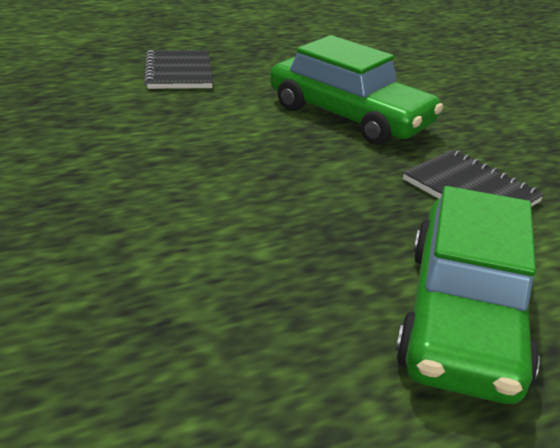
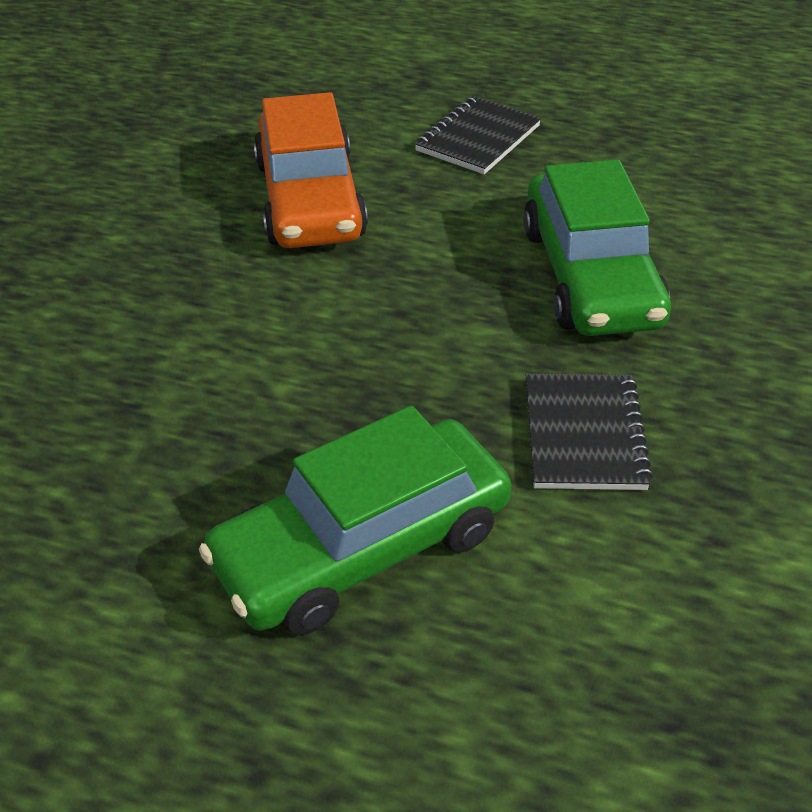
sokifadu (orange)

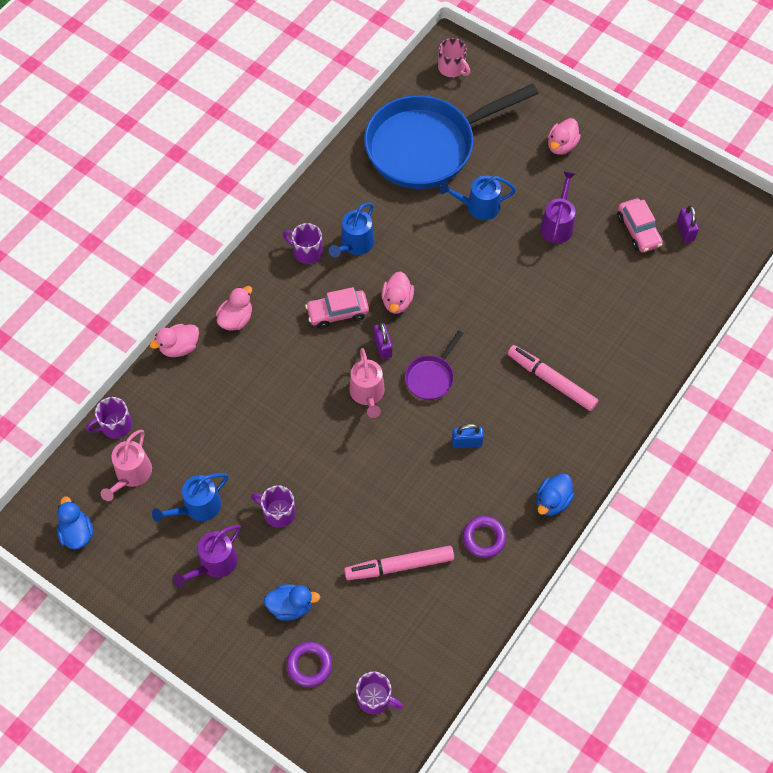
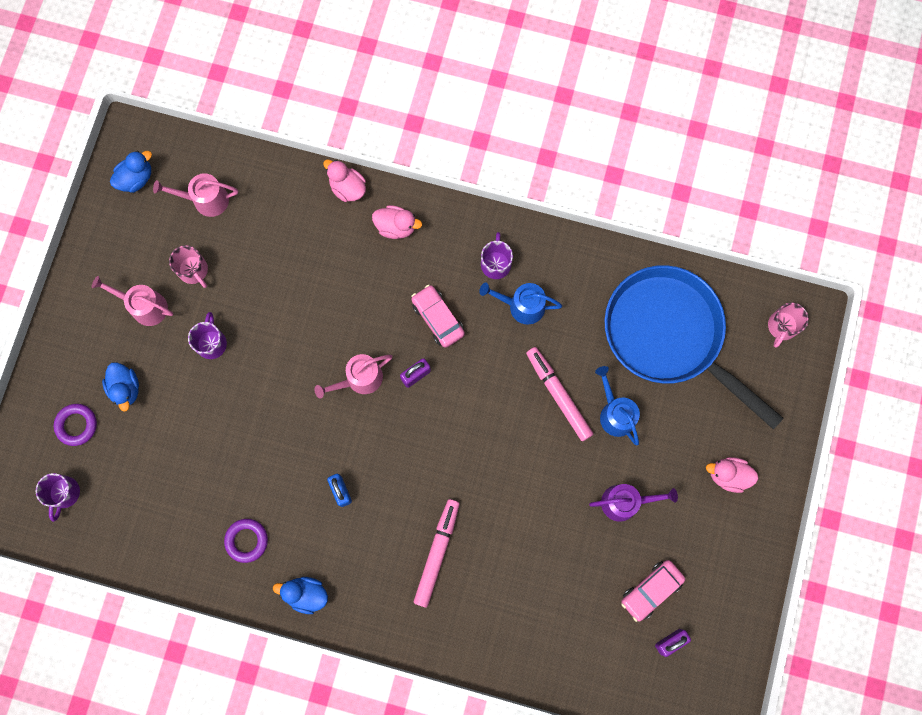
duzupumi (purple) (1st from left in the first image)
duzupumi (pink) (1st from left)
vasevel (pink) (1st from left)
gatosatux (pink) (2nd from left)
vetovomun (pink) (3rd from left in the first image)
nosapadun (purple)

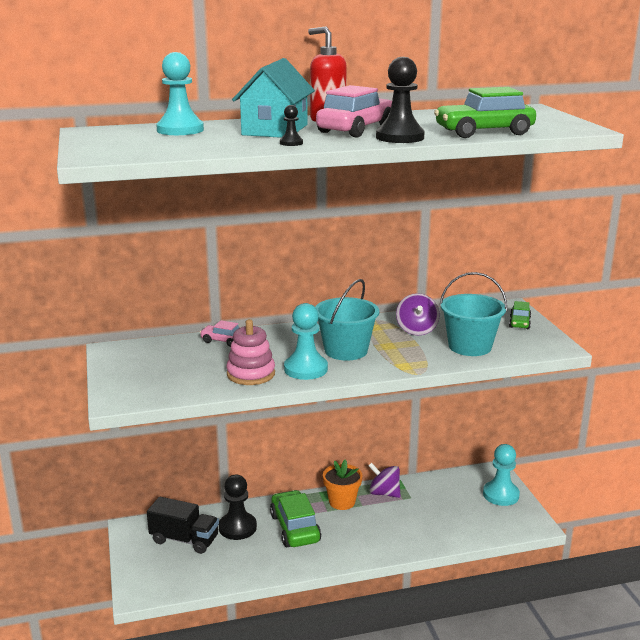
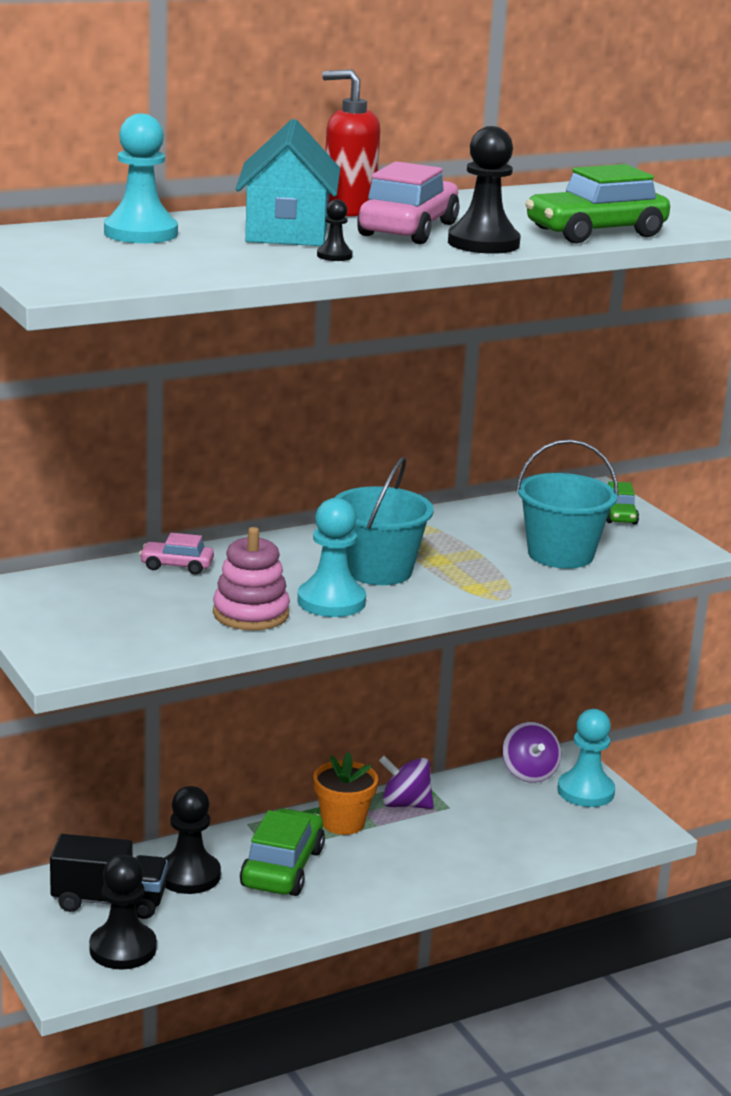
sokifadu (green) (1st from left)
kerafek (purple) (2nd from left)
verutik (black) (1st from left)

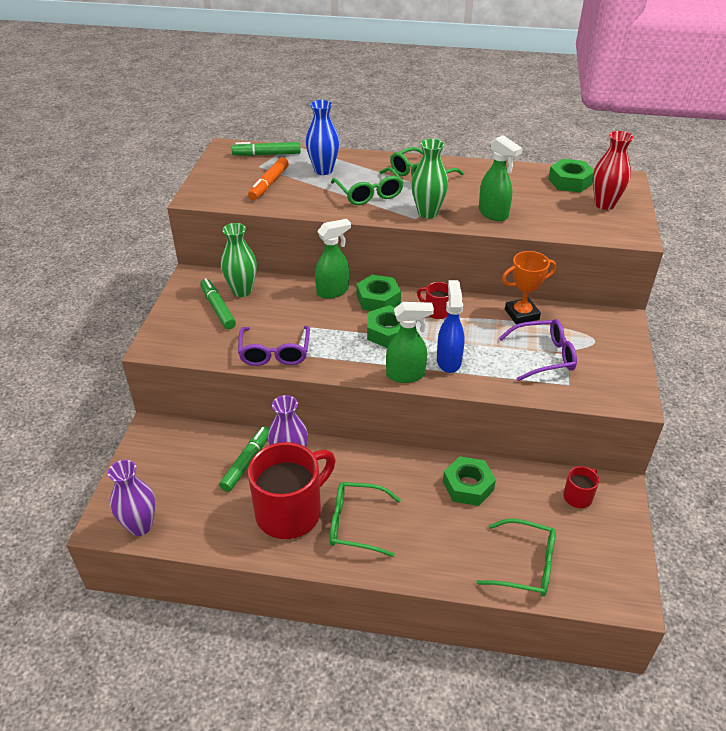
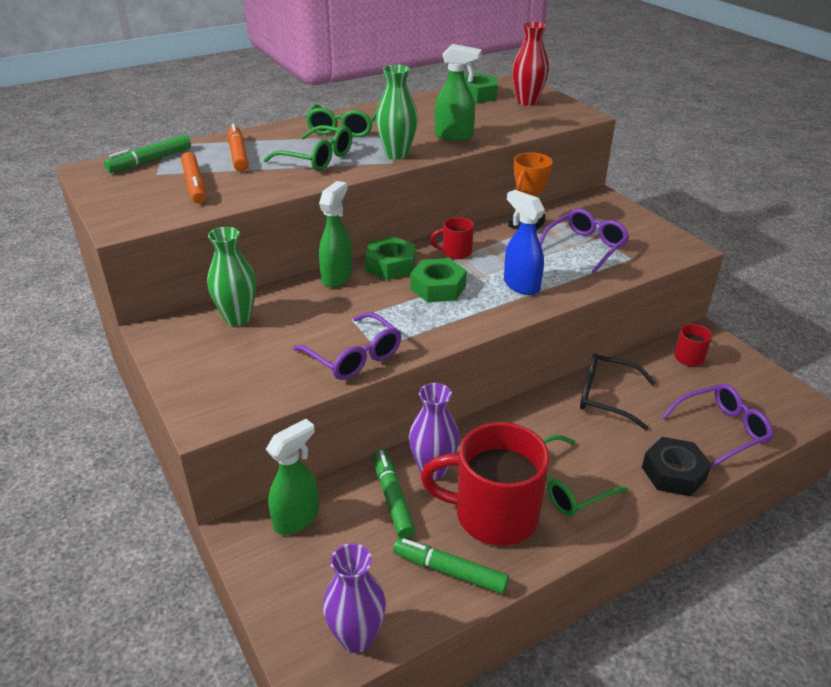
gatosatux (green) (3rd from left)
duzupumi (red) (2nd from left)
gatosatux (orange) (2nd from left)
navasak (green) (1st from left)
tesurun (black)
tesurun (purple) (3rd from left)
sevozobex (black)

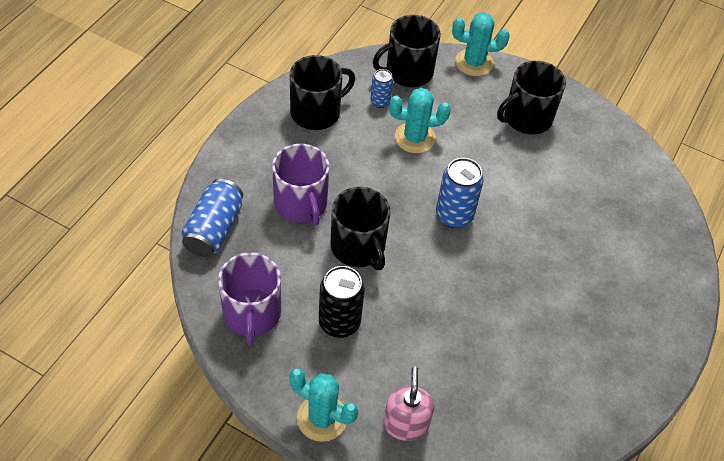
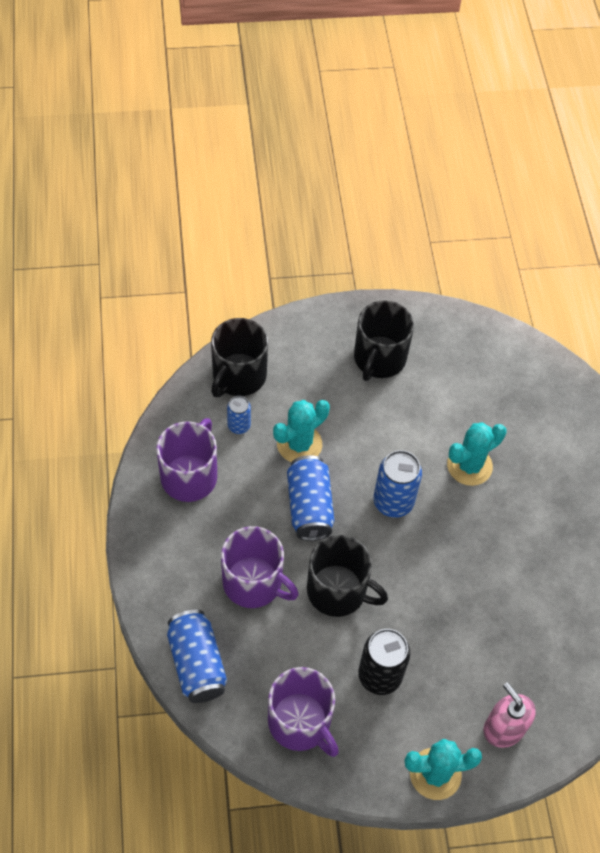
duzupumi (purple) (1st from left)
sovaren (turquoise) (3rd from left)
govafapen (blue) (3rd from left)

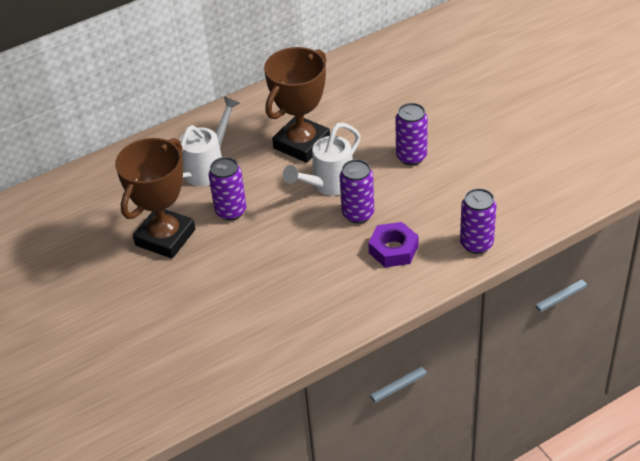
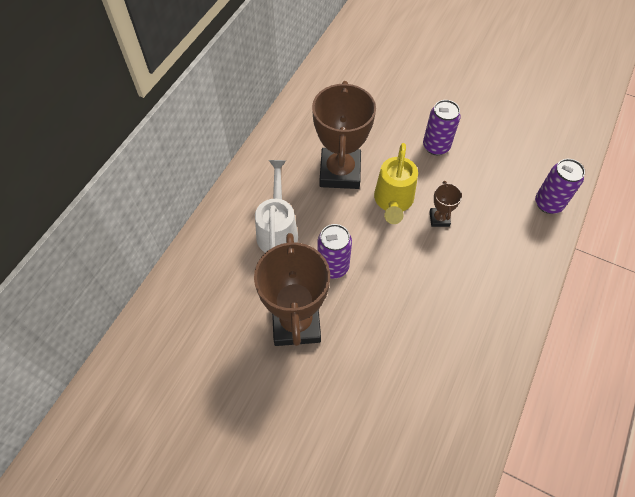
vasevel (yellow)
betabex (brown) (3rd from left)
sevozobex (purple)

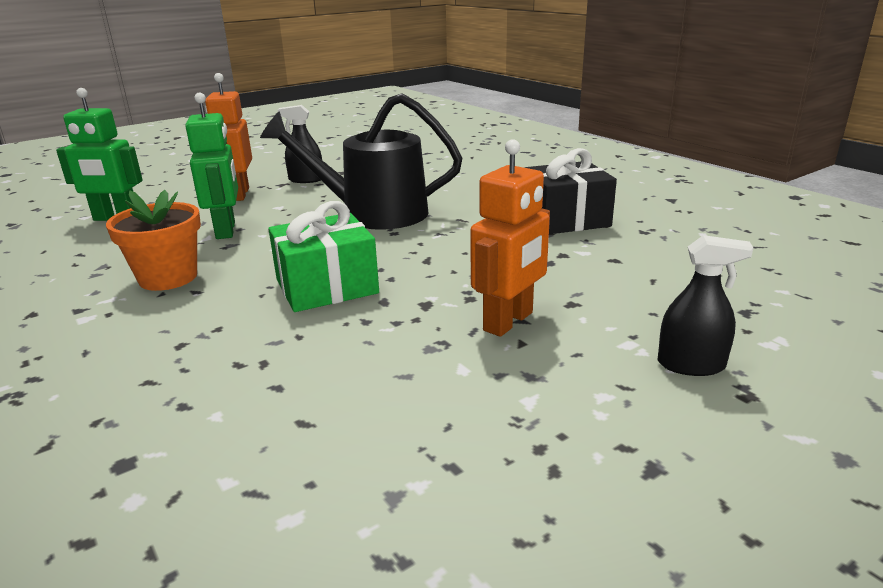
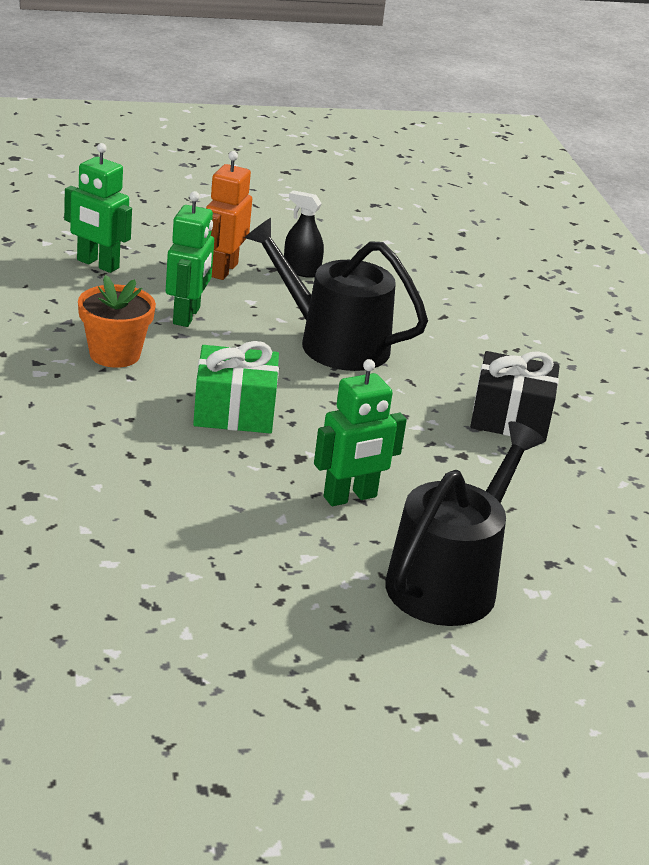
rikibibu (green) (3rd from left)
vasevel (black) (2nd from left)

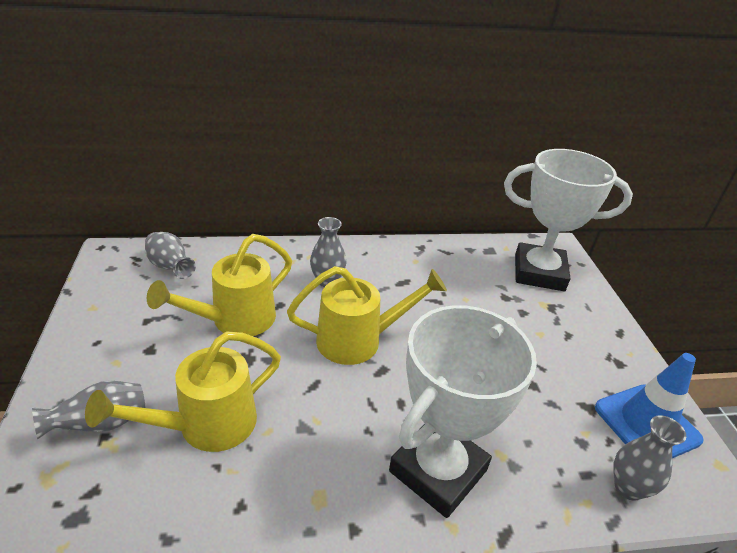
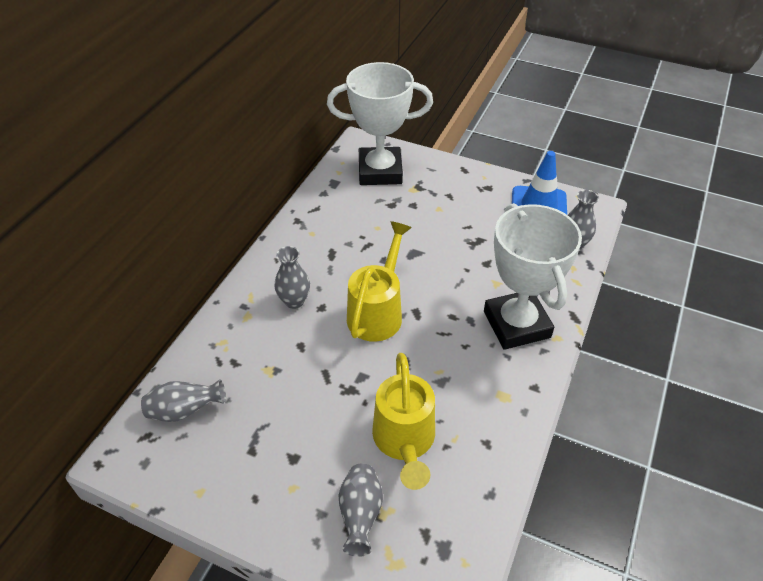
vasevel (yellow) (2nd from left in the first image)
betabex (white) (1st from left)

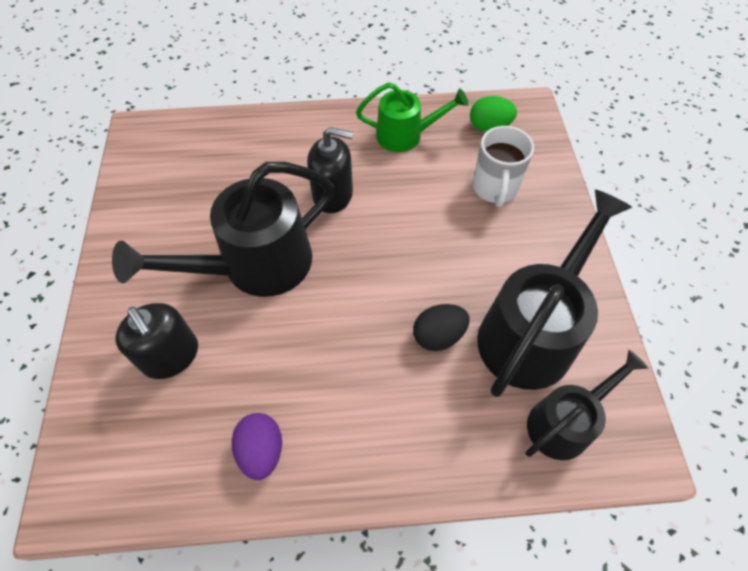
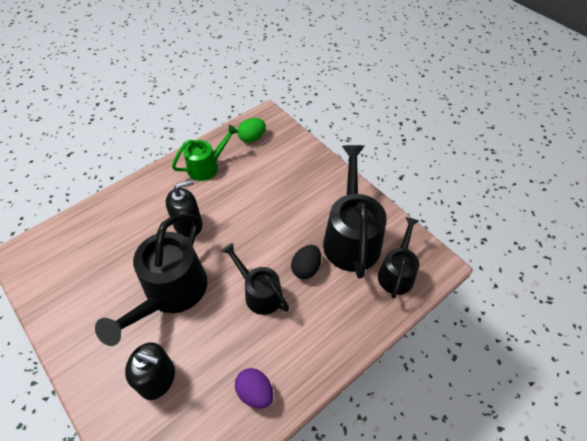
duzupumi (white)
vasevel (black) (2nd from left)

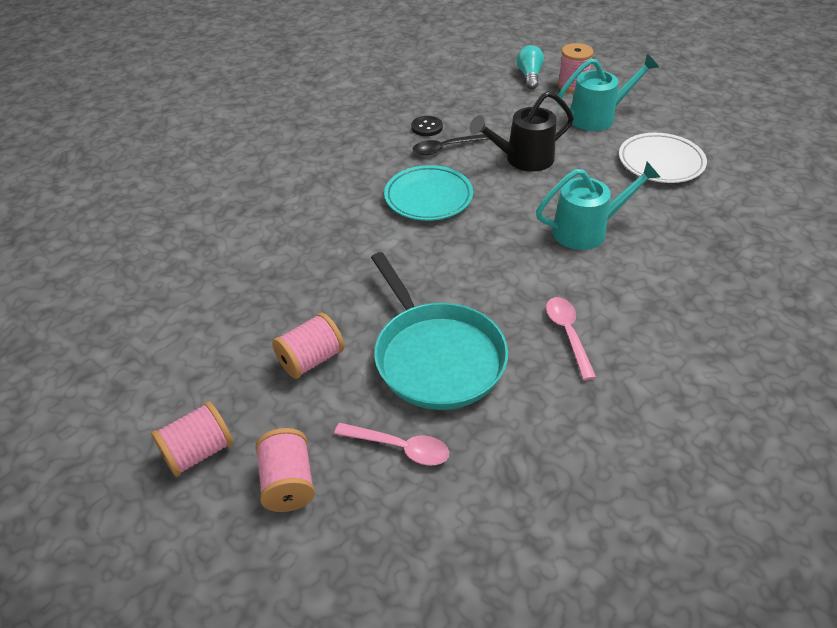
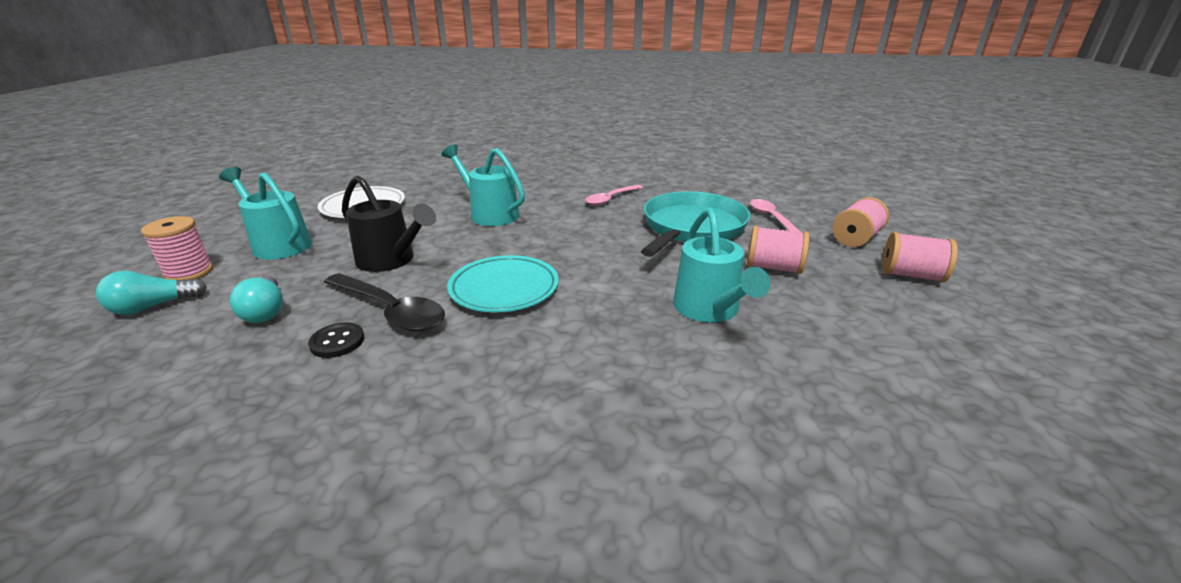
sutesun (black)
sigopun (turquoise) (2nd from left)
vasevel (turquoise) (3rd from left)

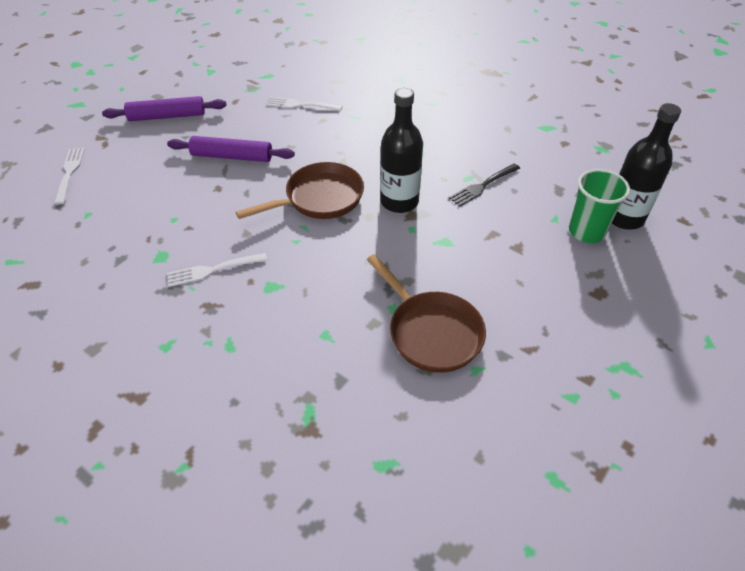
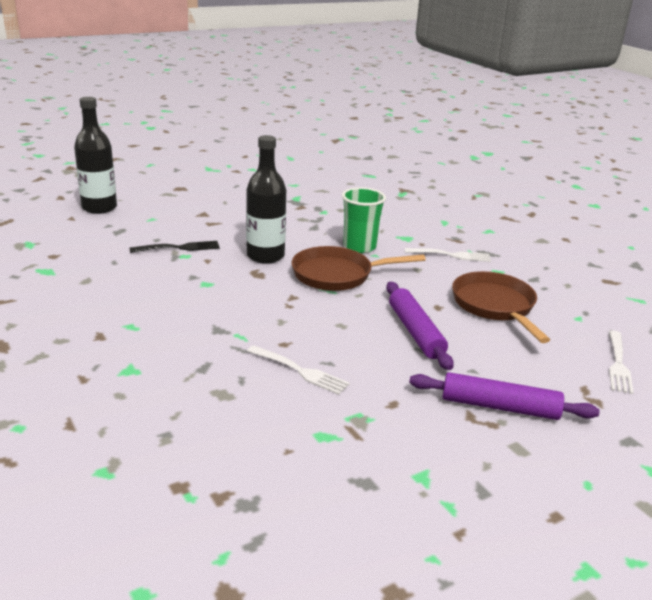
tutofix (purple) (1st from left)
nosapadun (brown) (2nd from left)
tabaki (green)

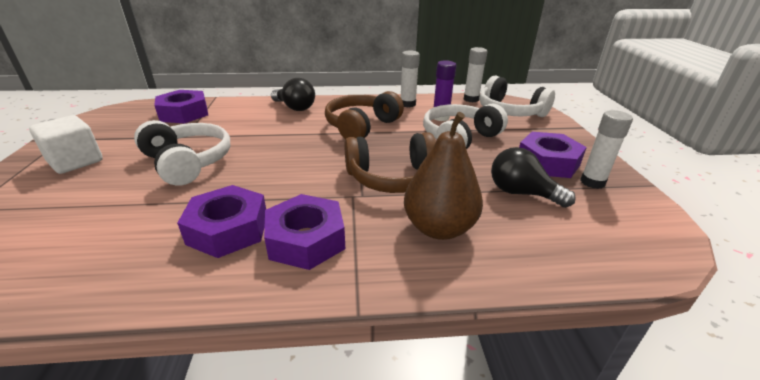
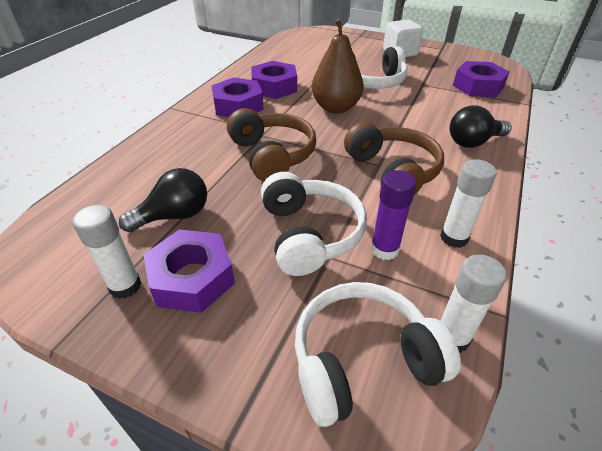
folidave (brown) (1st from left)
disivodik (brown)

